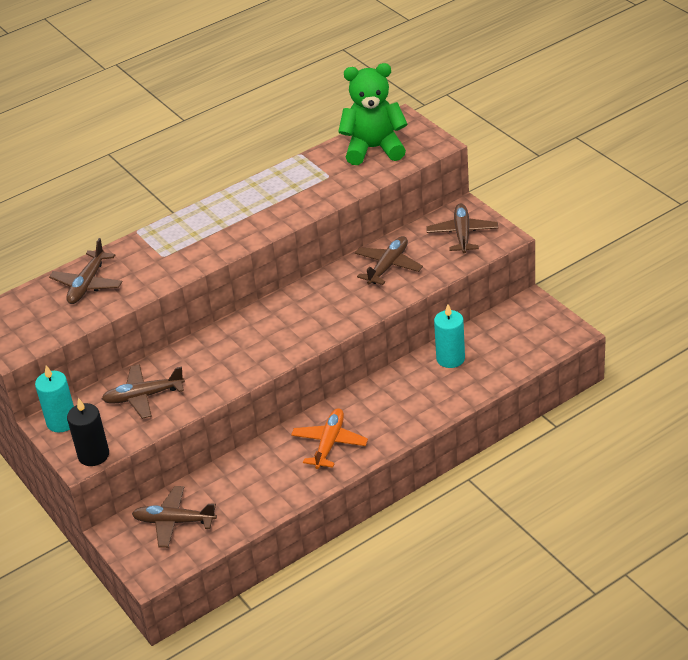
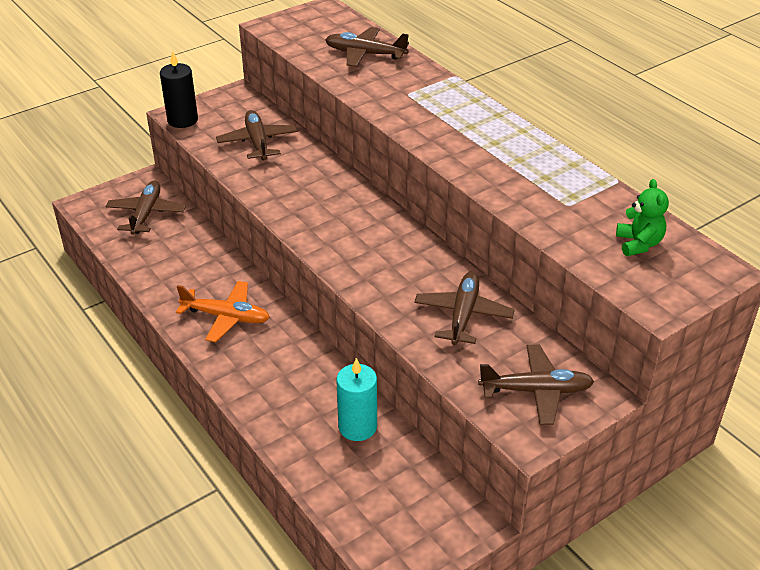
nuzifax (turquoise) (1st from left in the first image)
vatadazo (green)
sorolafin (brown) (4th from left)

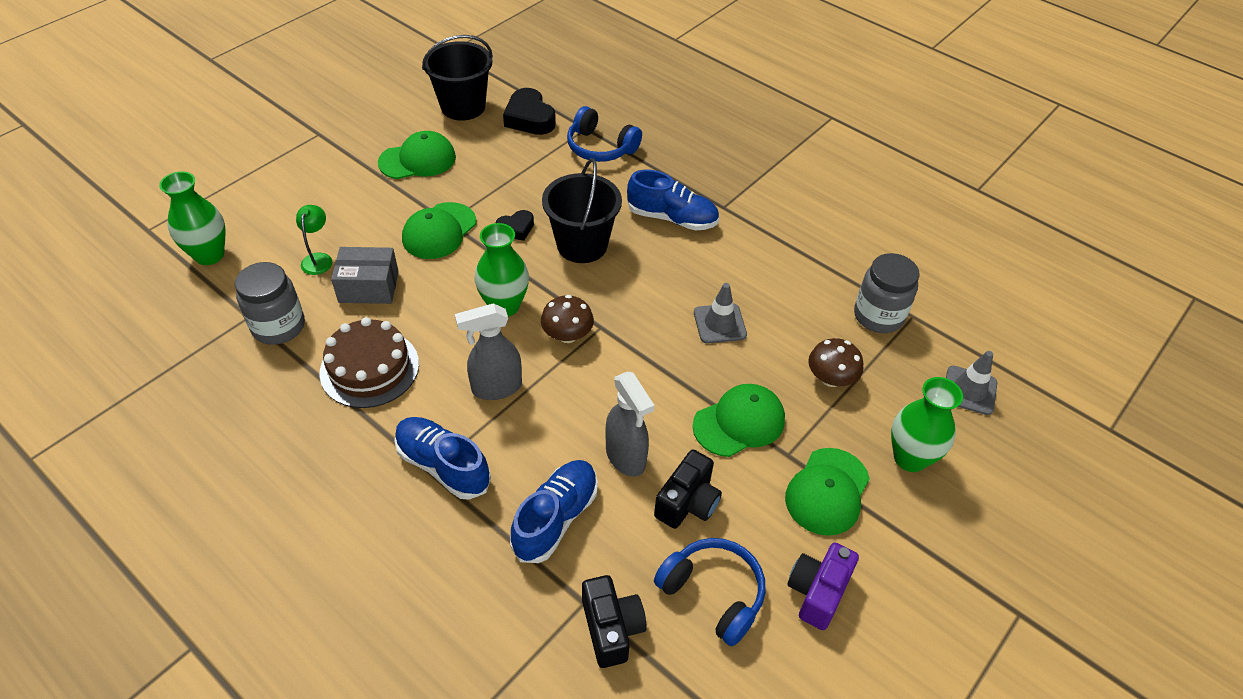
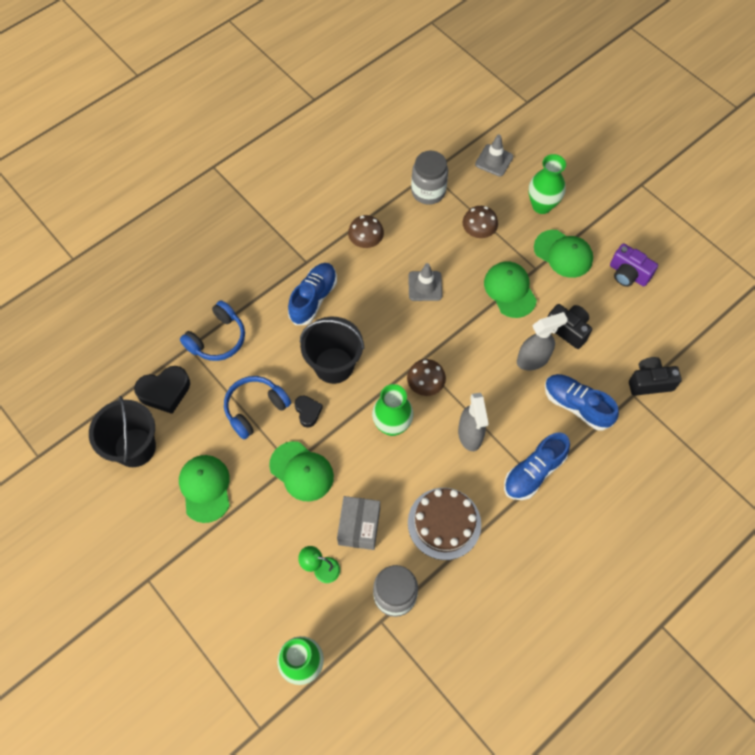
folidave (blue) (2nd from left)
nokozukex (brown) (1st from left)

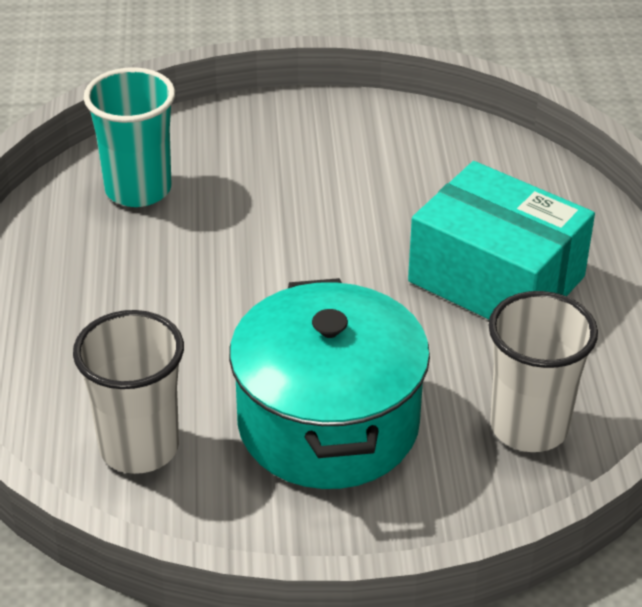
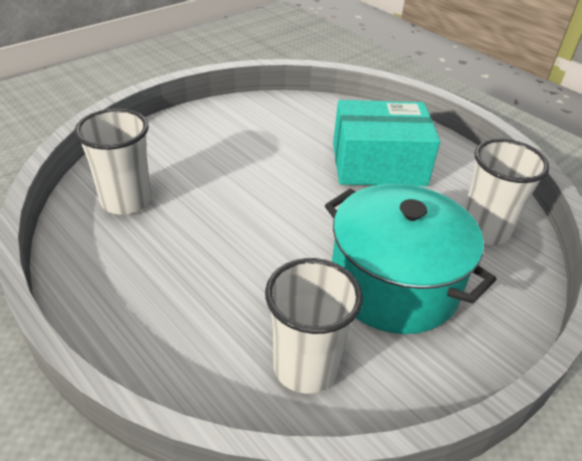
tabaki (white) (1st from left)

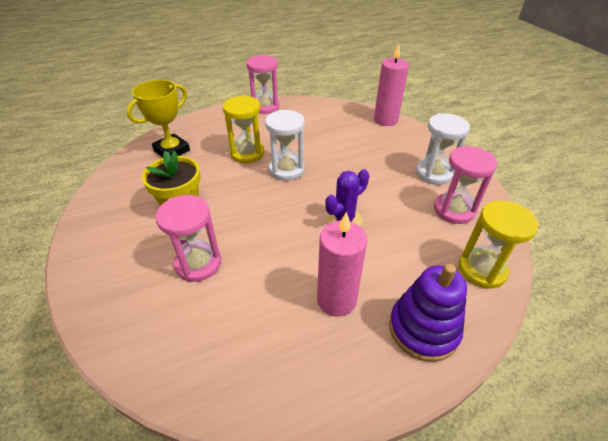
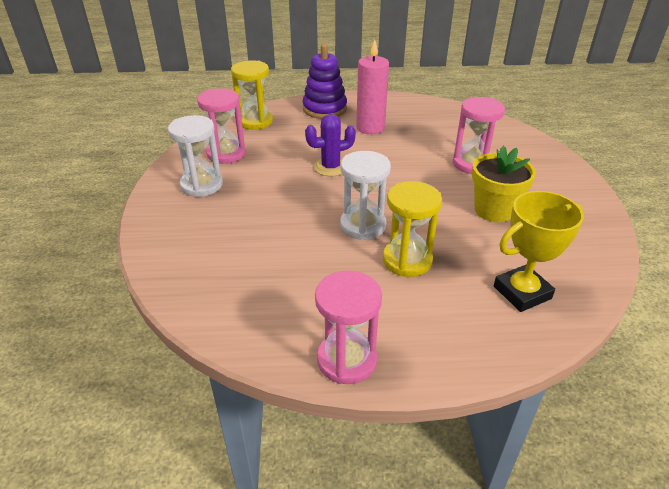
nuzifax (pink) (2nd from left in the first image)

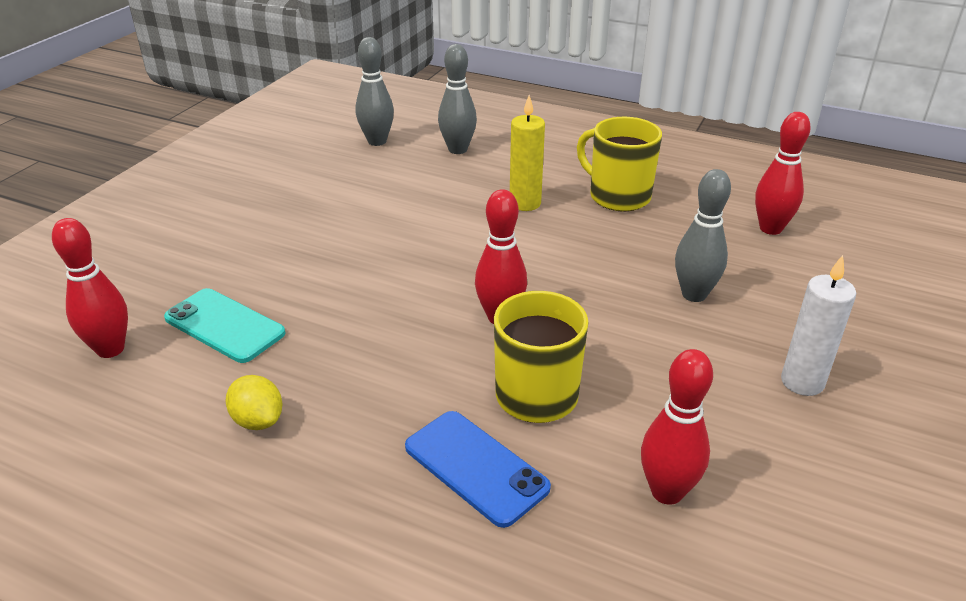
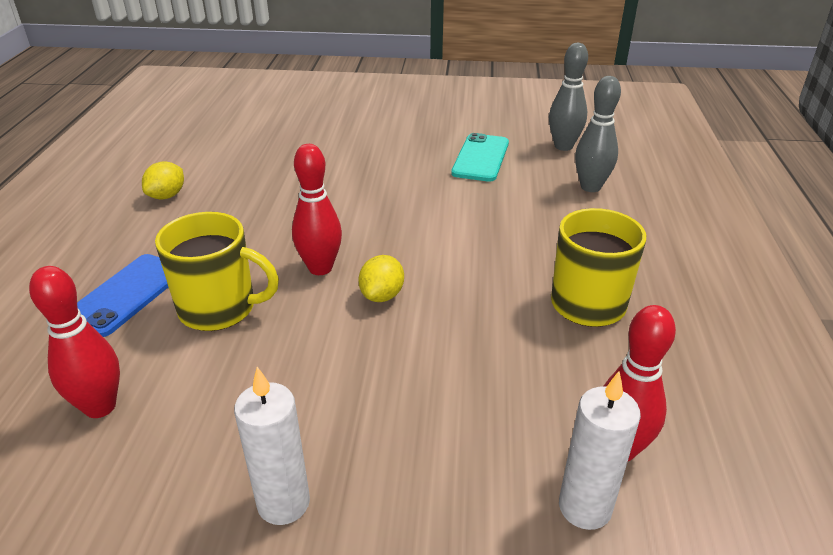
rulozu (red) (1st from left in the first image)
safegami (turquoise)
nuzifax (yellow)
rulozu (grey) (3rd from left in the first image)
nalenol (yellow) (2nd from left)
nuzifax (white) (2nd from left)

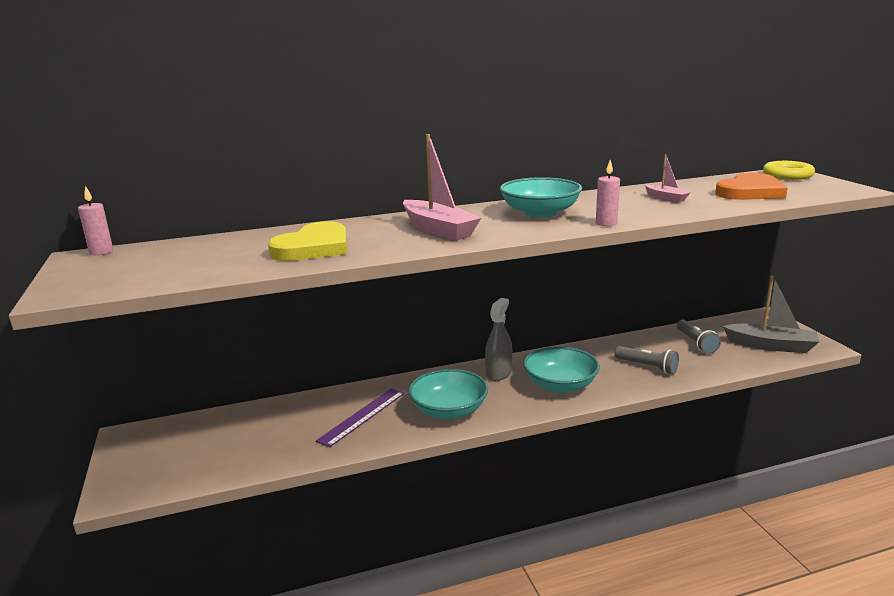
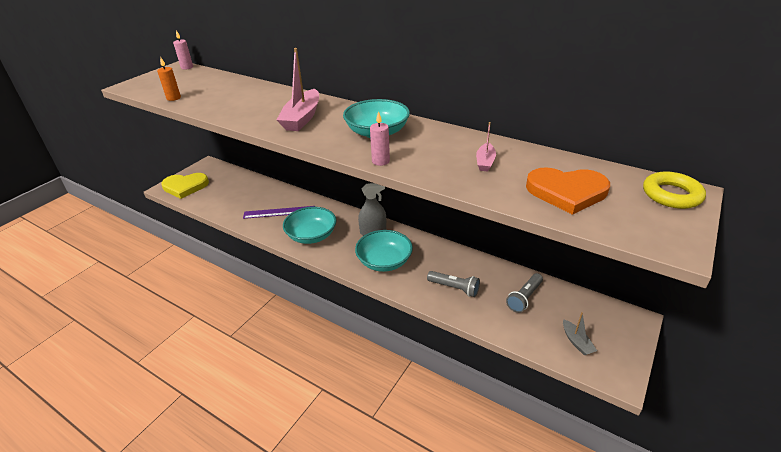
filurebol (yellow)
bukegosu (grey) (1st from left)
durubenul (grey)
nuzifax (orange)

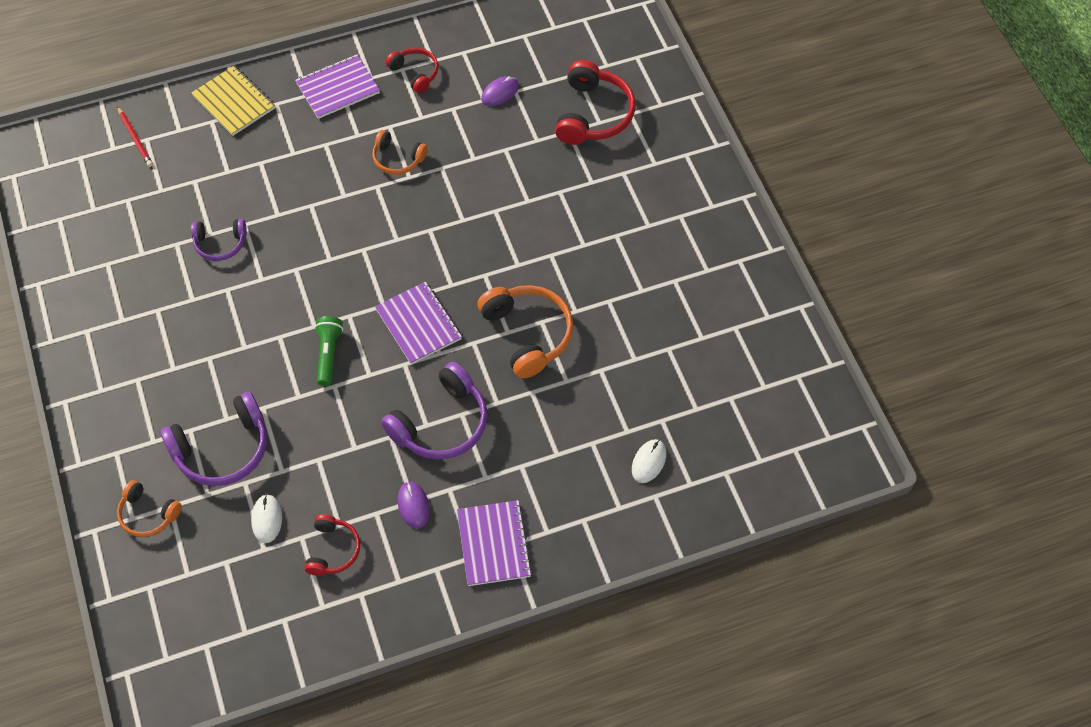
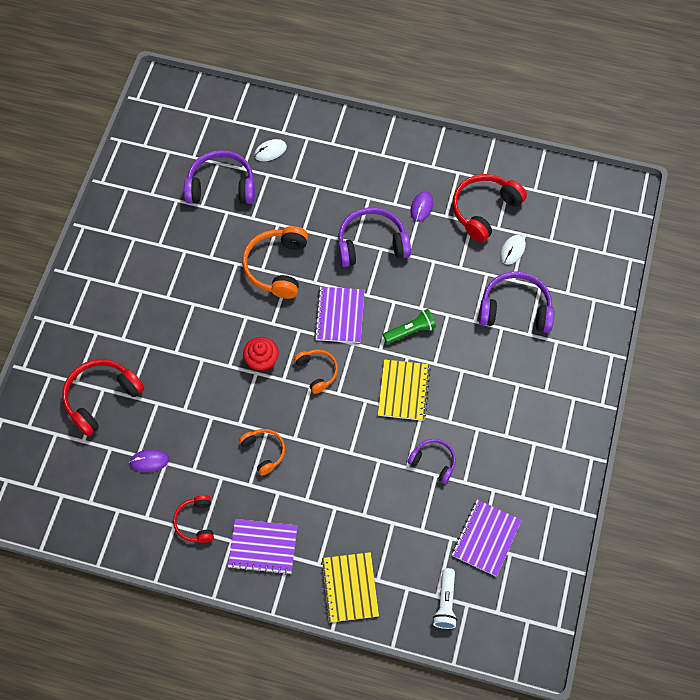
bukegosu (white)
folidave (orange) (3rd from left)
folidave (red) (3rd from left)
bukegosu (green)
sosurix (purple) (3rd from left)
folidave (purple) (1st from left)
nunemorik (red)
sosurix (yellow) (2nd from left)

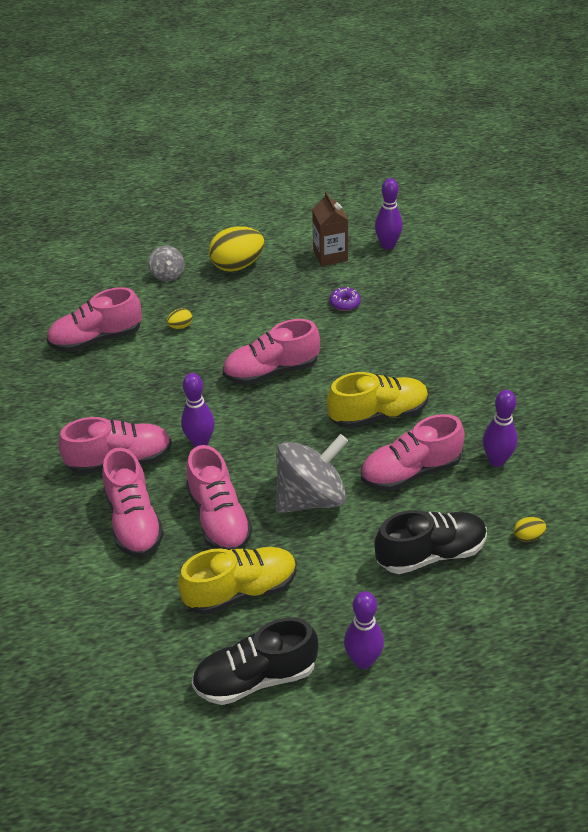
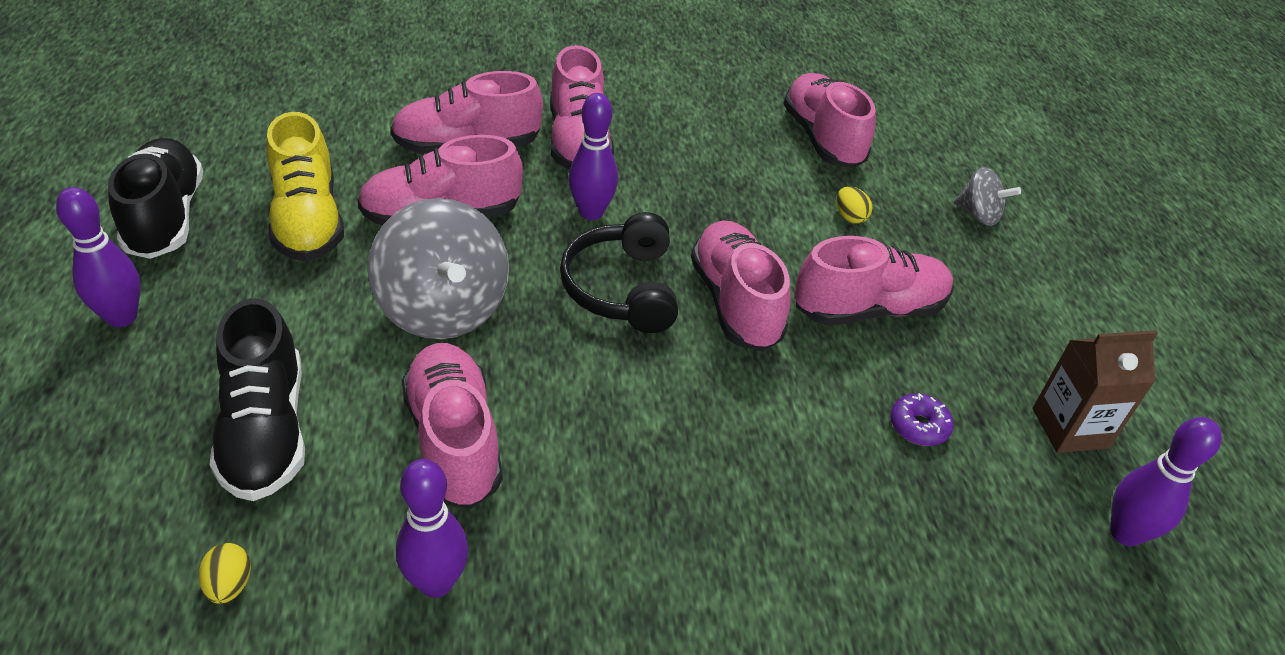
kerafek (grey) (2nd from left)
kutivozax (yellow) (2nd from left in the first image)
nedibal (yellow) (2nd from left in the first image)
folidave (black)
nedibal (pink) (7th from left)

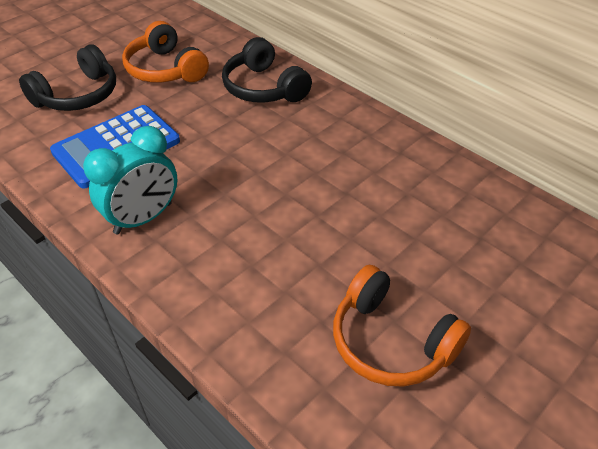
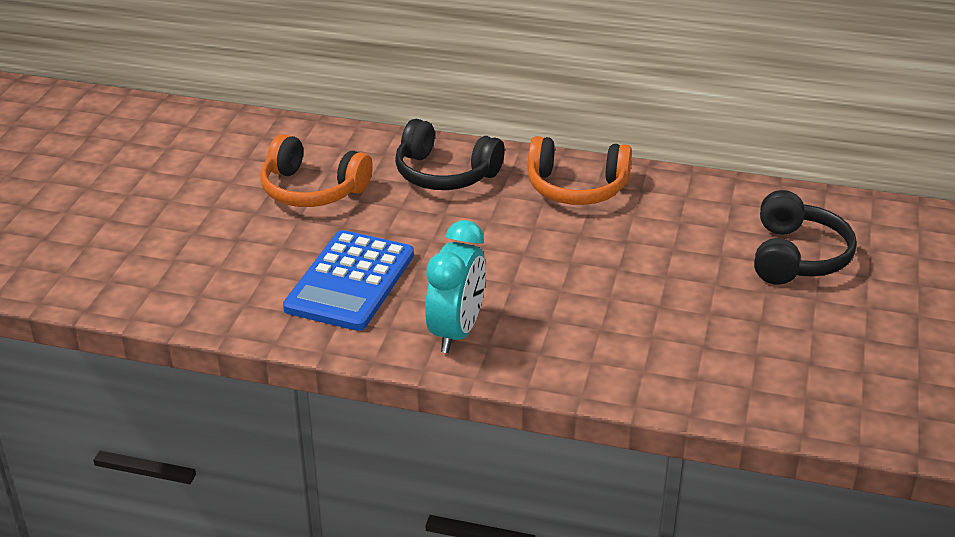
folidave (black) (2nd from left)
folidave (orange) (2nd from left)

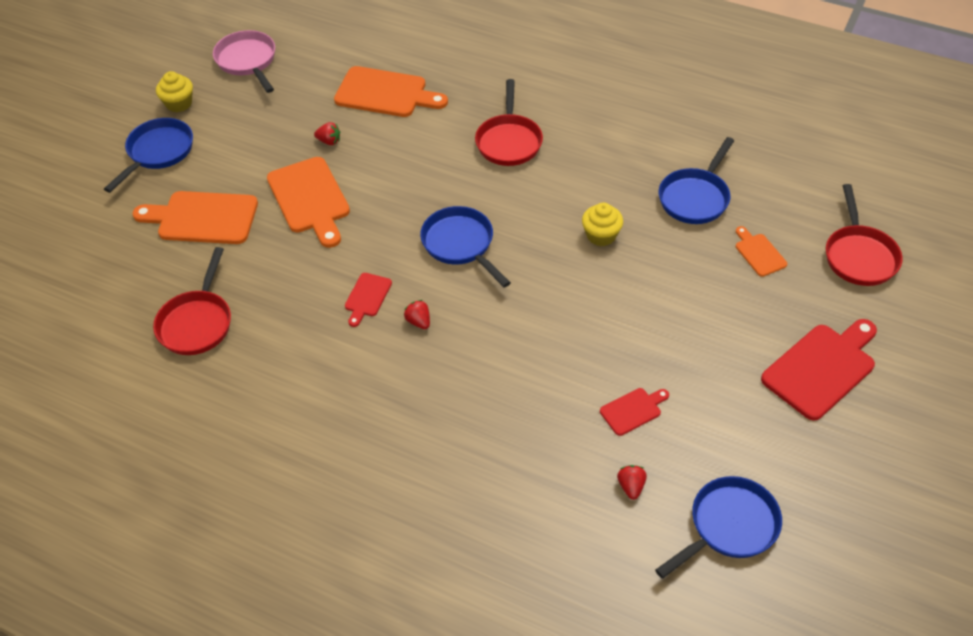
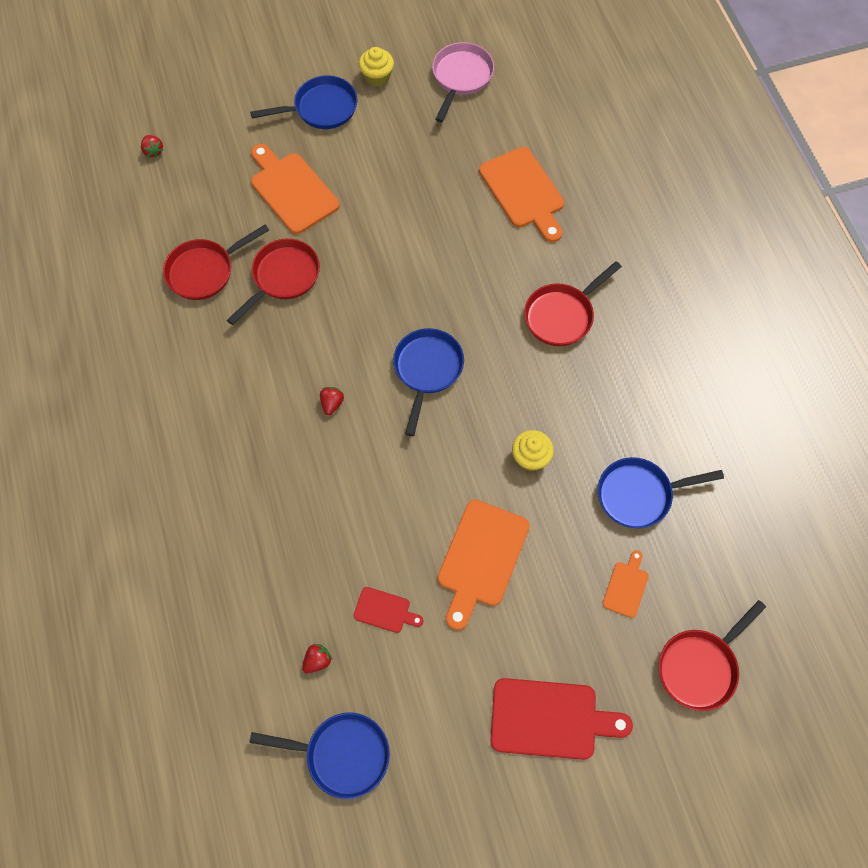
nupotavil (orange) (2nd from left)
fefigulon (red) (1st from left)
nupotavil (red) (1st from left in the first image)
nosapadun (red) (2nd from left)

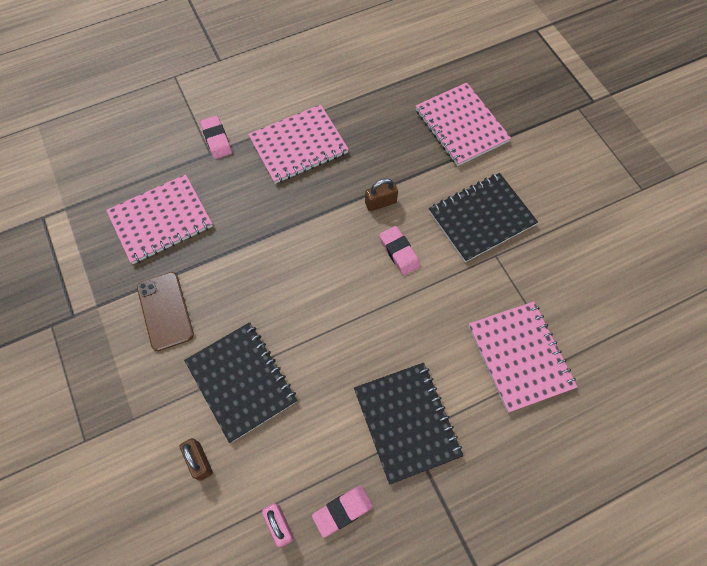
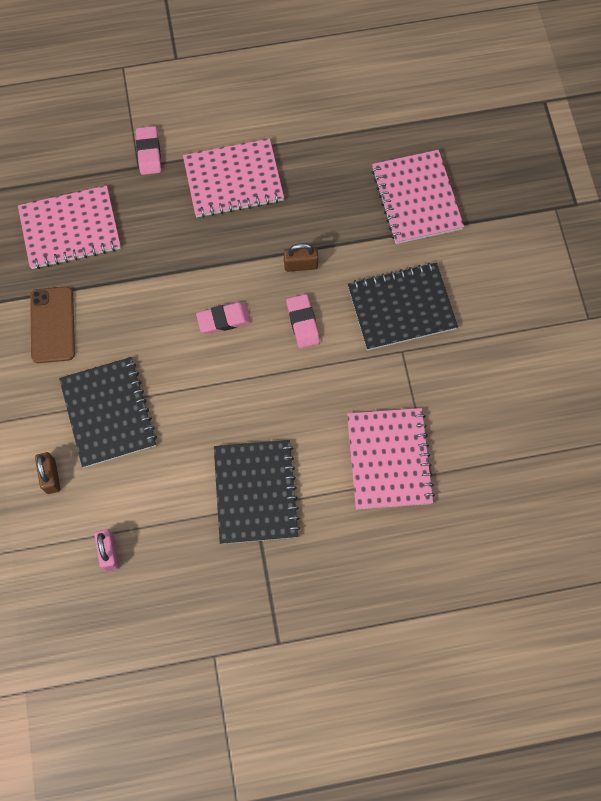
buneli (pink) (2nd from left)

